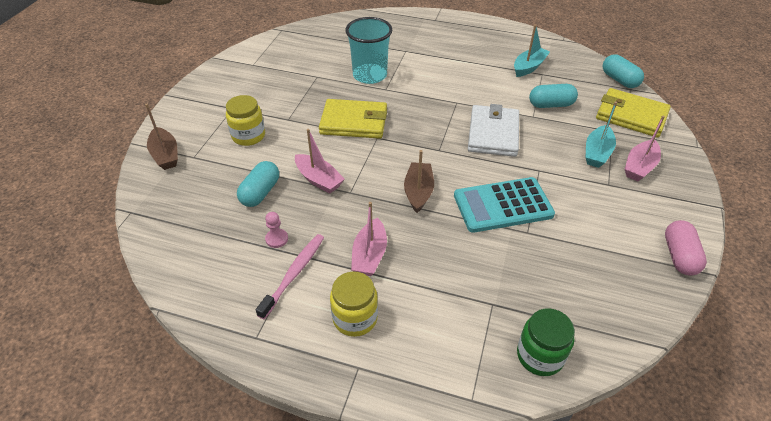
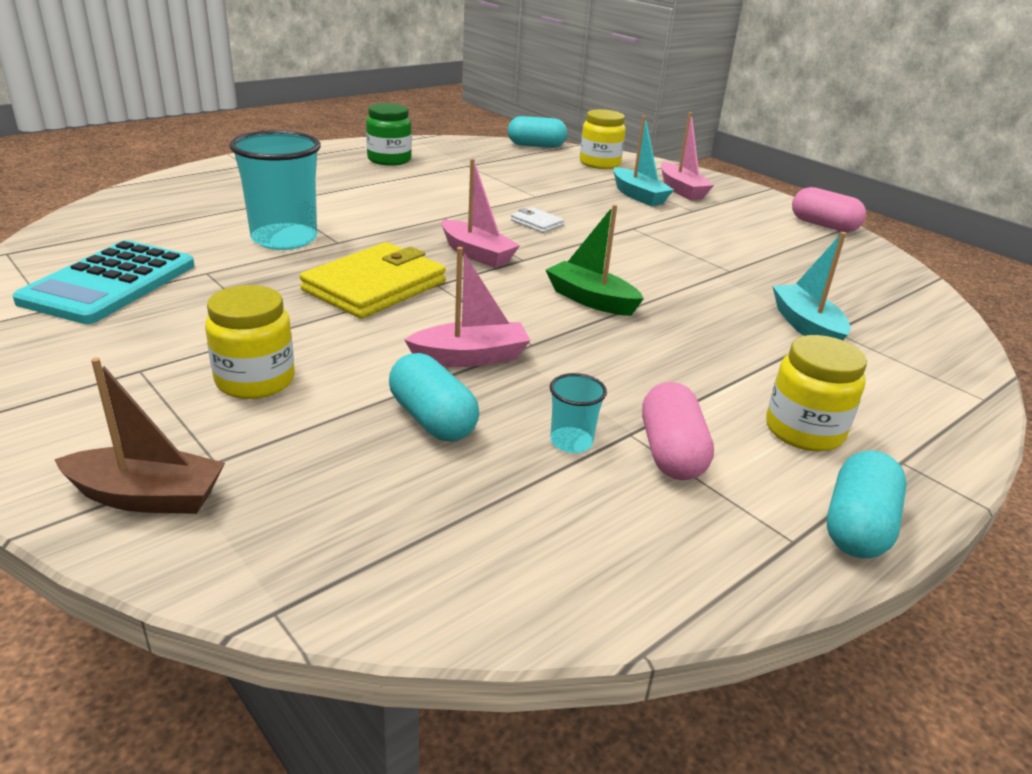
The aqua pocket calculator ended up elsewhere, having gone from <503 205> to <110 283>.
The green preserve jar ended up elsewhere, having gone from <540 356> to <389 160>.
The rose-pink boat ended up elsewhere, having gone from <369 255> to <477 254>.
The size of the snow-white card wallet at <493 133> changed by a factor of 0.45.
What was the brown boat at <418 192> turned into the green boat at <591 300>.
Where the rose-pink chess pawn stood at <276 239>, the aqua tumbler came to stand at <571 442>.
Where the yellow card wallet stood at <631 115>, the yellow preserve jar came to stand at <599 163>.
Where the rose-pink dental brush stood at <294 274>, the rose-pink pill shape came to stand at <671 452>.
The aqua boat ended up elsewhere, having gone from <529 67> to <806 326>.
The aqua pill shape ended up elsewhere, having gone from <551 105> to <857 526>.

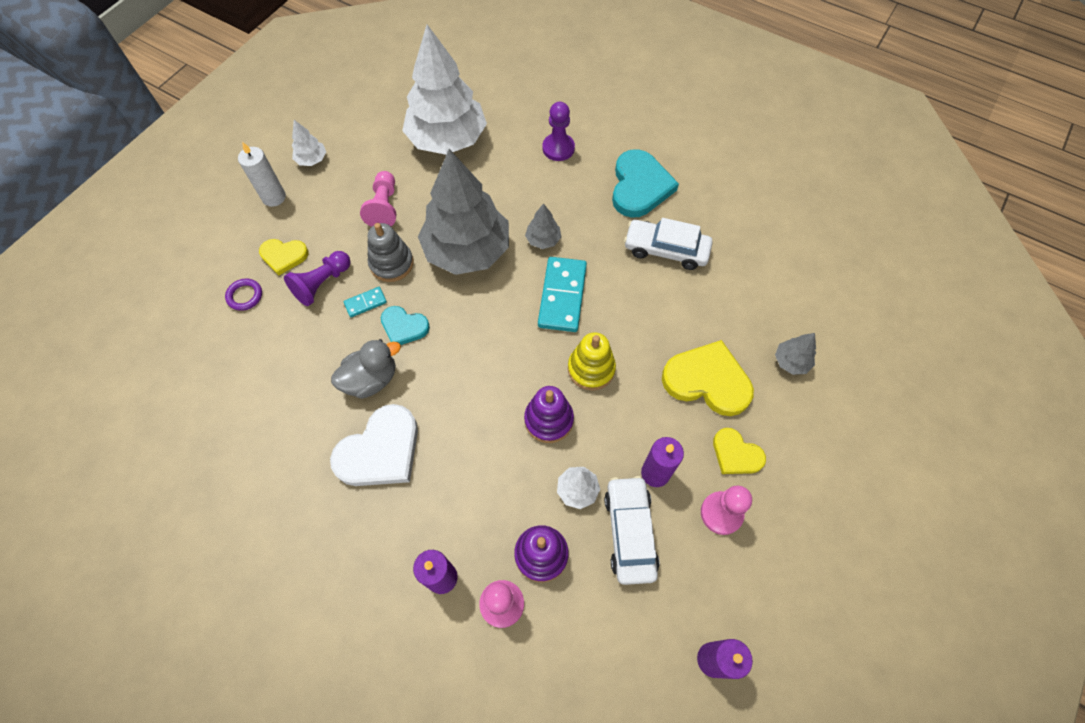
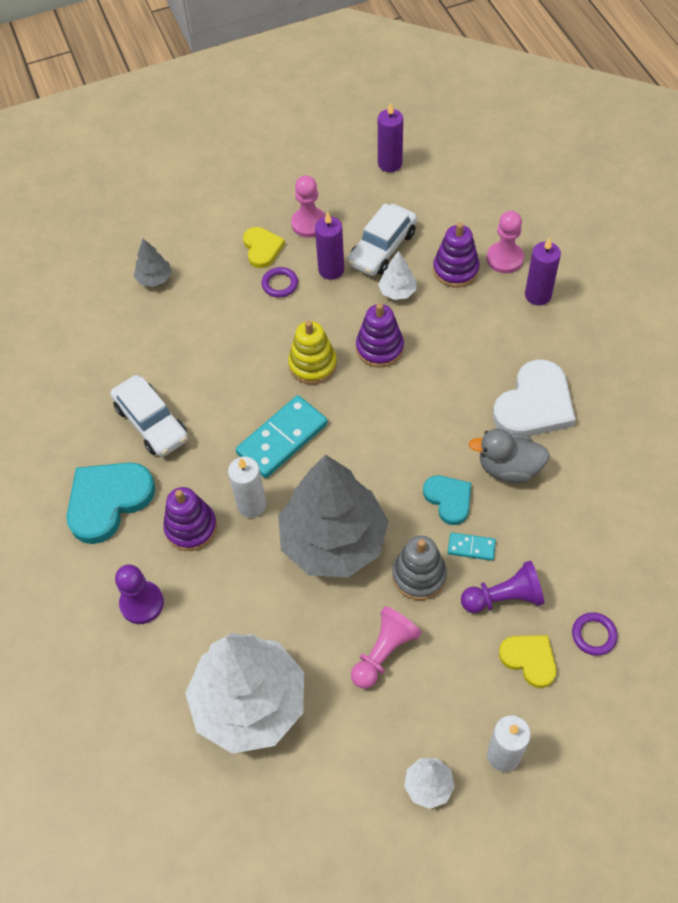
The second view gained the purple stacking toy at <191 528>.
Where the ash-grey fir tree stood at <543 240>, the snow-white candle came to stand at <251 505>.
The second view gained the purple hoop at <280 284>.
The snow-white heart shape at <380 451> ended up facing another way, 135 degrees clockwise from before.
The second view lost the yellow heart shape at <707 380>.

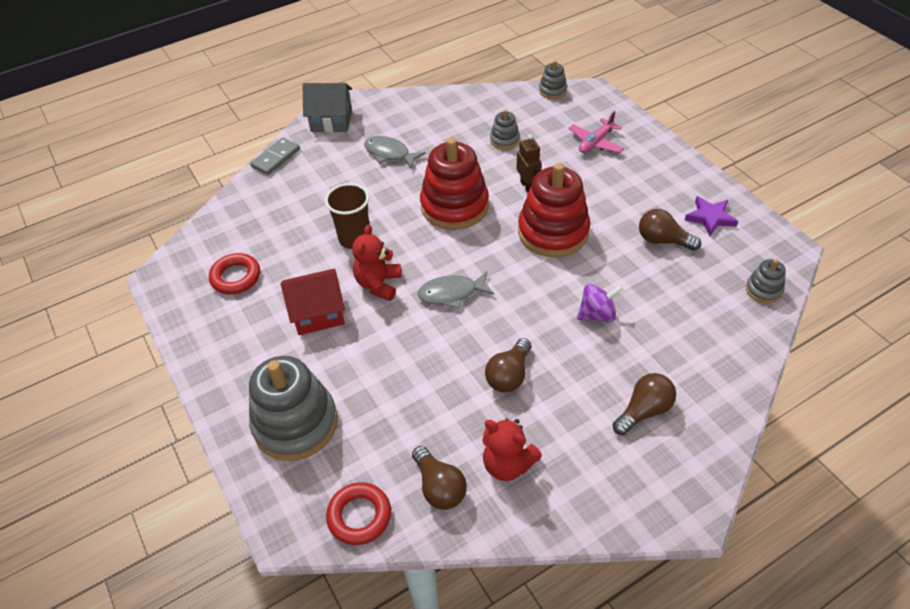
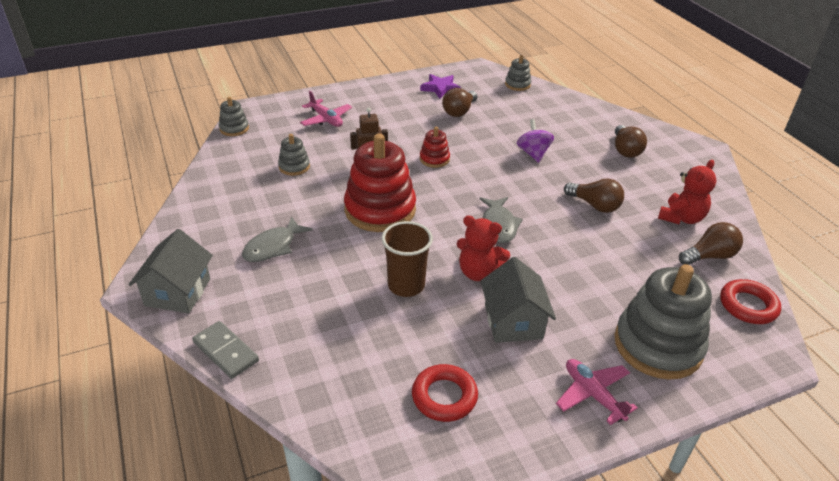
The size of the crimson stacking toy at <553 232> changed by a factor of 0.47.
What was the crimson toy house at <318 313> turned into the ash-grey toy house at <513 321>.
The second view gained the rose-pink toy plane at <593 394>.
The brown light bulb at <644 411> ended up facing another way, 150 degrees counterclockwise from before.

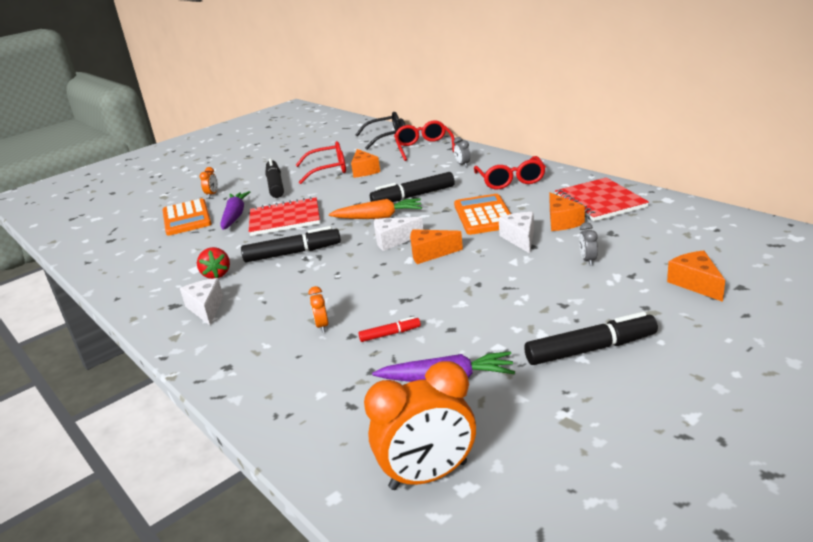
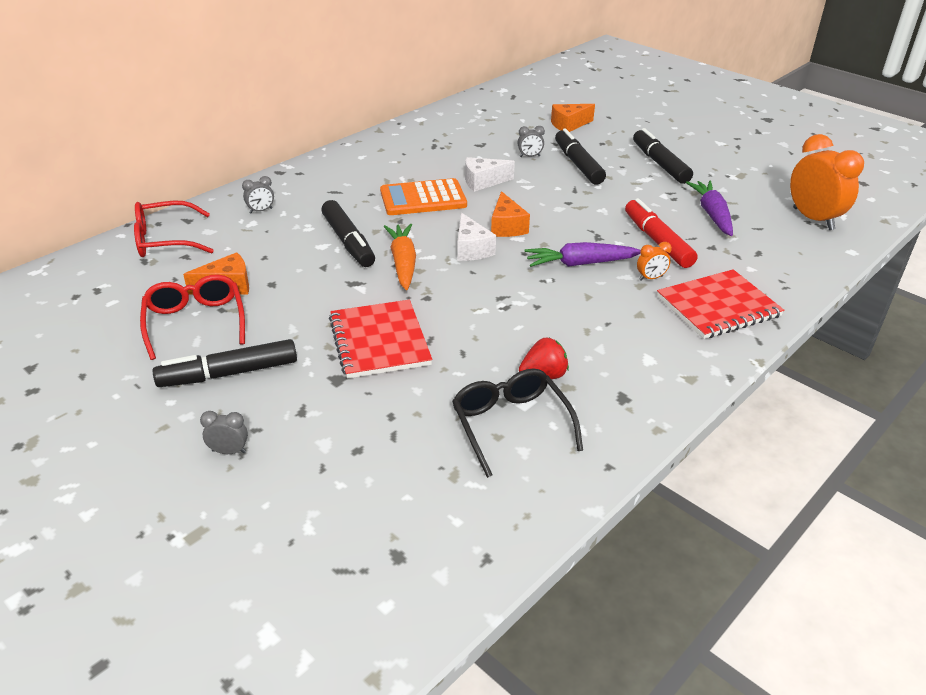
What was the orange bedside clock at <212 194> turned into the ash-grey bedside clock at <229 451>.
The ebony eyeglasses ended up elsewhere, having gone from <388 137> to <510 425>.
The purple carrot ended up elsewhere, having gone from <235 216> to <580 263>.
The ebony marker pen ended up elsewhere, having gone from <293 253> to <578 164>.
The size of the crimson marker pen at <390 334> changed by a factor of 1.97.
The crimson notepad ended up elsewhere, having gone from <599 202> to <718 306>.
The second view lost the orange pocket calculator at <186 218>.
The second view lost the snow-white piece of cheese at <206 308>.
The second view lost the crimson eyeglasses at <511 180>.
The second view lost the orange piece of cheese at <562 222>.

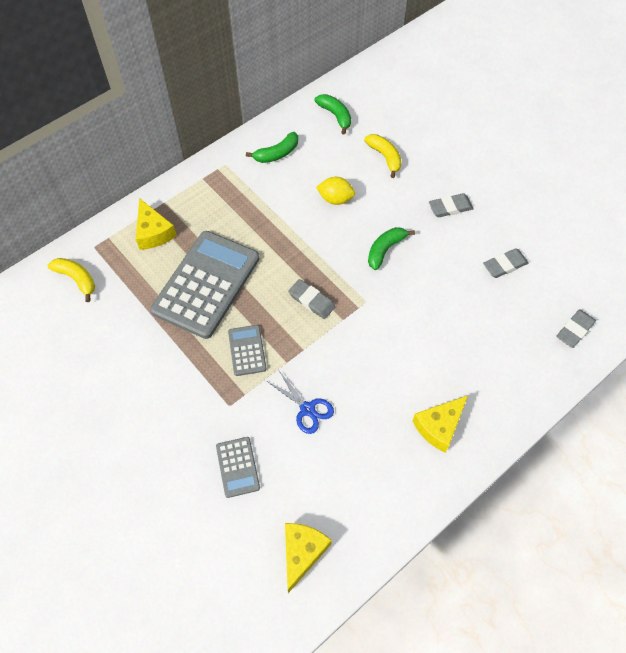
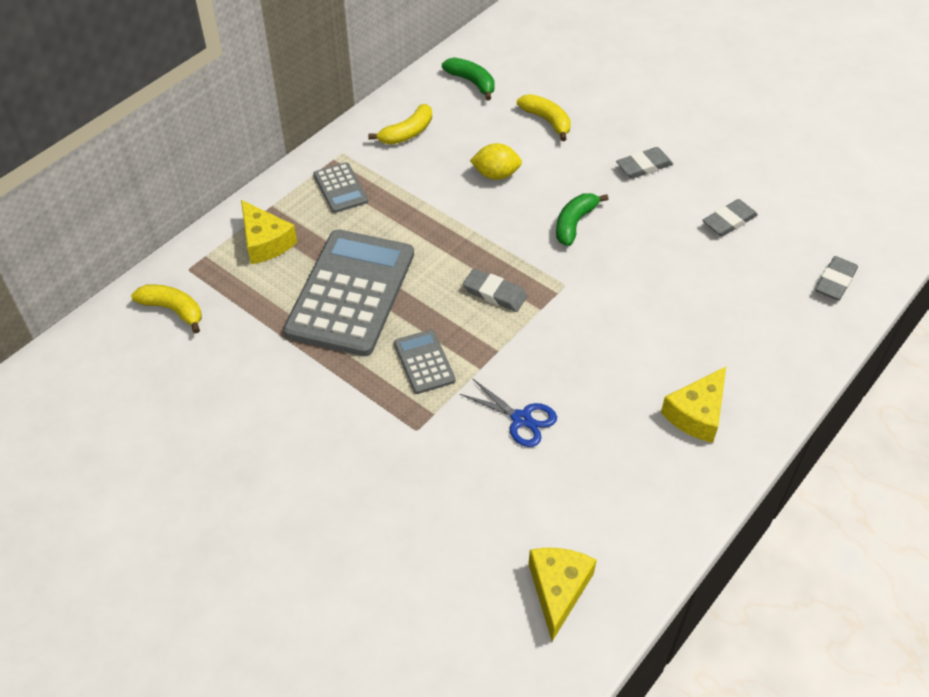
The ash-grey pocket calculator ended up elsewhere, having gone from <238 467> to <340 188>.
What was the green banana at <277 154> turned into the yellow banana at <407 133>.

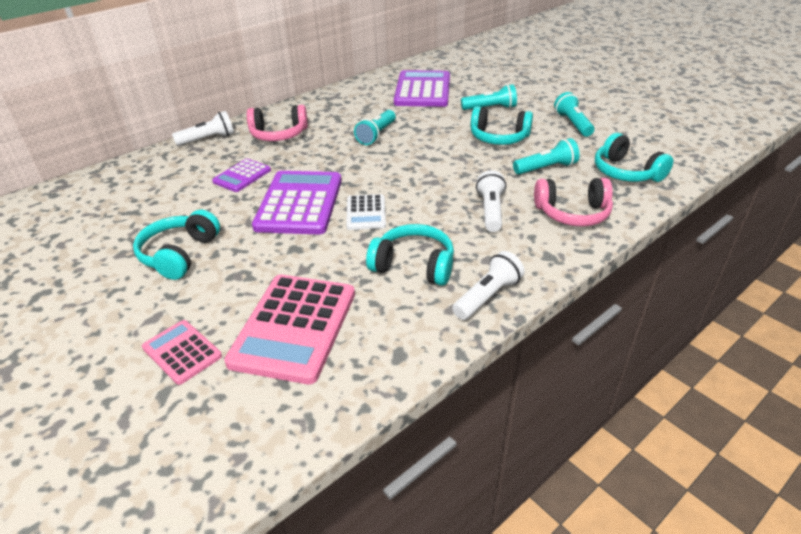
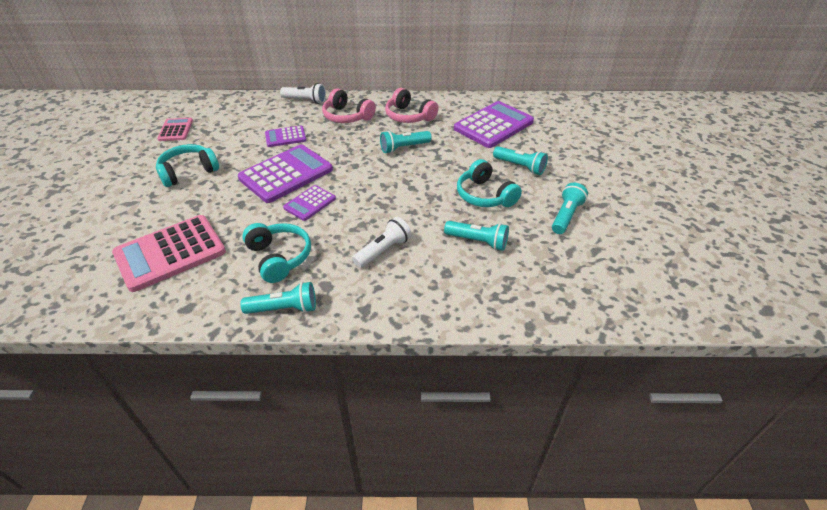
The rose-pink pocket calculator ended up elsewhere, having gone from <182 352> to <176 130>.
What was the snow-white pocket torch at <487 296> turned into the aqua pocket torch at <284 308>.
What was the snow-white pocket calculator at <366 213> turned into the purple pocket calculator at <310 203>.
The rose-pink headset ended up elsewhere, having gone from <572 213> to <409 116>.
The second view lost the aqua headset at <626 172>.

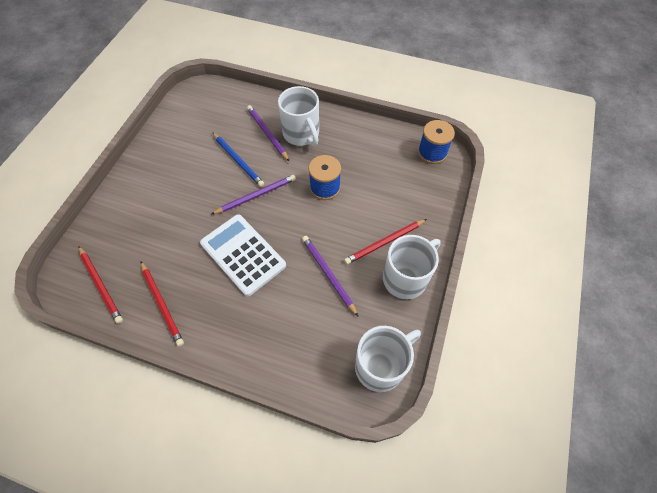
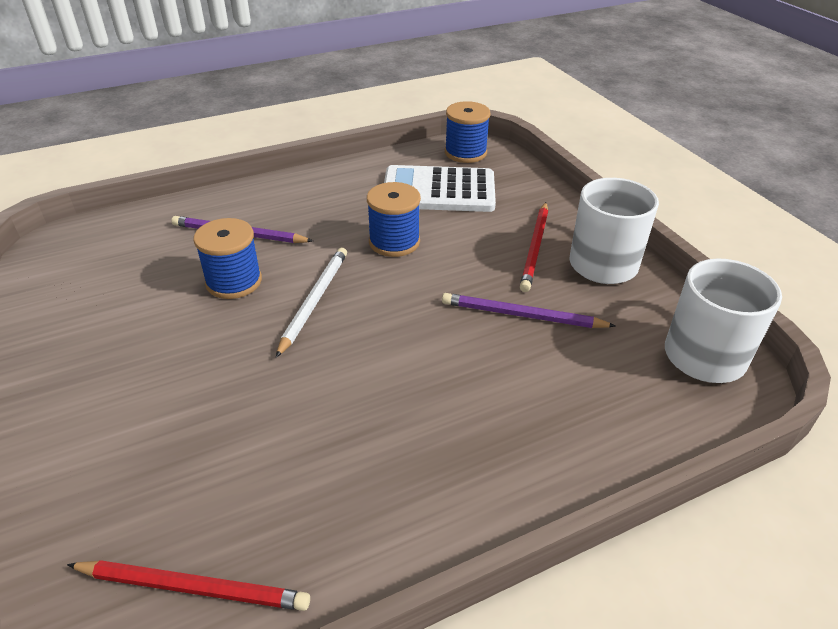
Where the blue lead pencil stood at <238 161>, the blue bobbin came to stand at <234 281>.
What was the purple lead pencil at <256 196> turned into the snow-white lead pencil at <314 301>.
The snow-white pocket calculator ended up elsewhere, having gone from <243 254> to <438 190>.
The second view lost the crimson lead pencil at <162 304>.
The second view lost the snow-white tea mug at <301 134>.

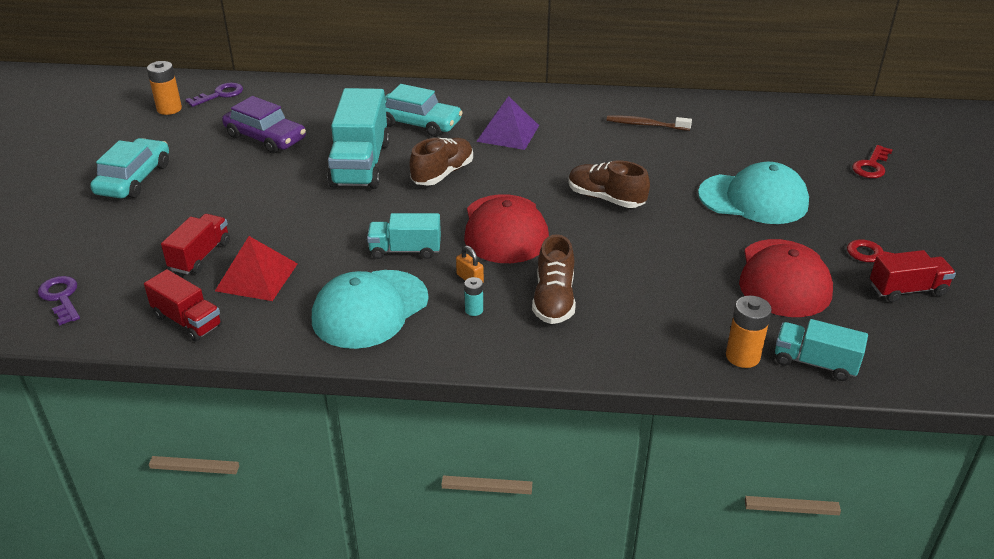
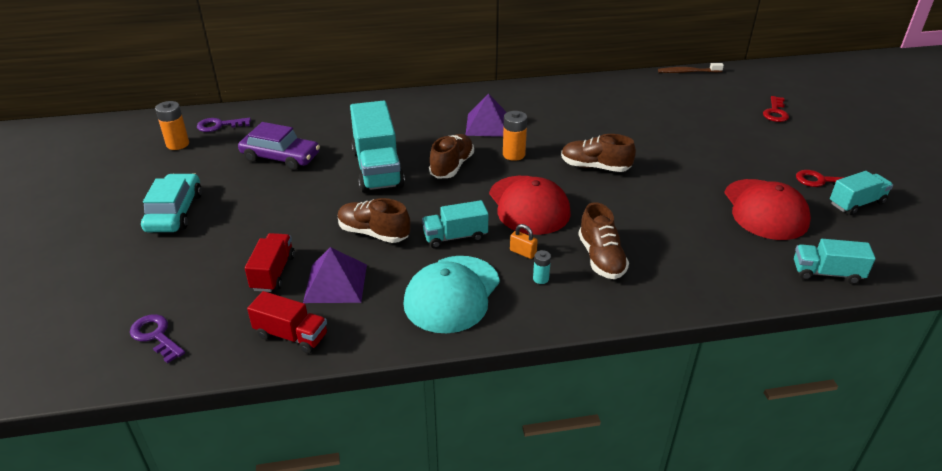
The purple door key at <220 95> ended up facing another way, 135 degrees counterclockwise from before.
What was the crimson pyramid shape at <257 277> turned into the purple pyramid shape at <336 283>.
The second view gained the brown lace-up shoe at <373 233>.
The orange power cell ended up elsewhere, having gone from <742 356> to <514 154>.
The brown dental brush ended up elsewhere, having gone from <645 125> to <687 72>.
What was the crimson truck at <907 290> turned into the aqua truck at <856 203>.
The second view lost the aqua car at <418 123>.
The second view lost the aqua cap at <753 199>.

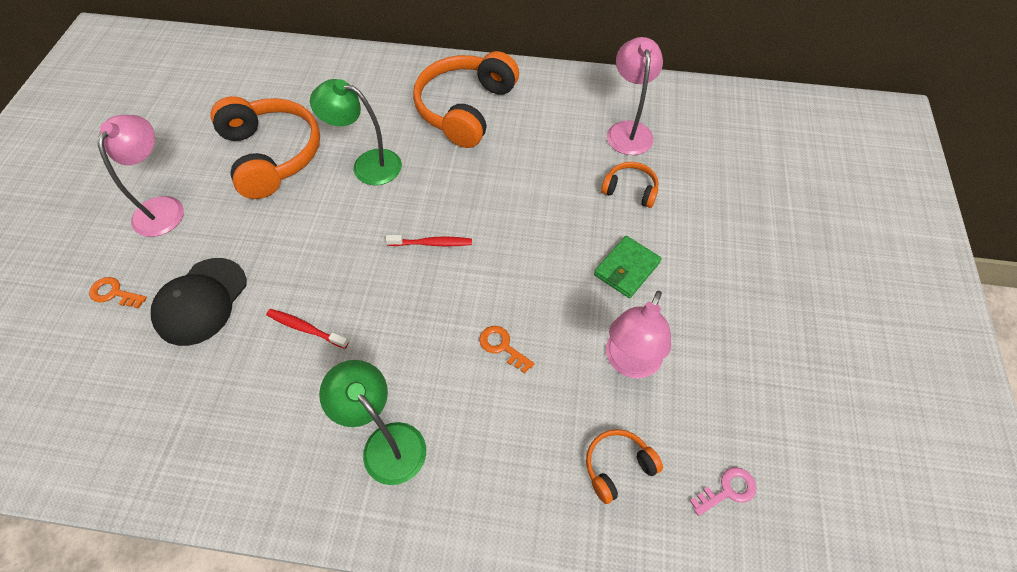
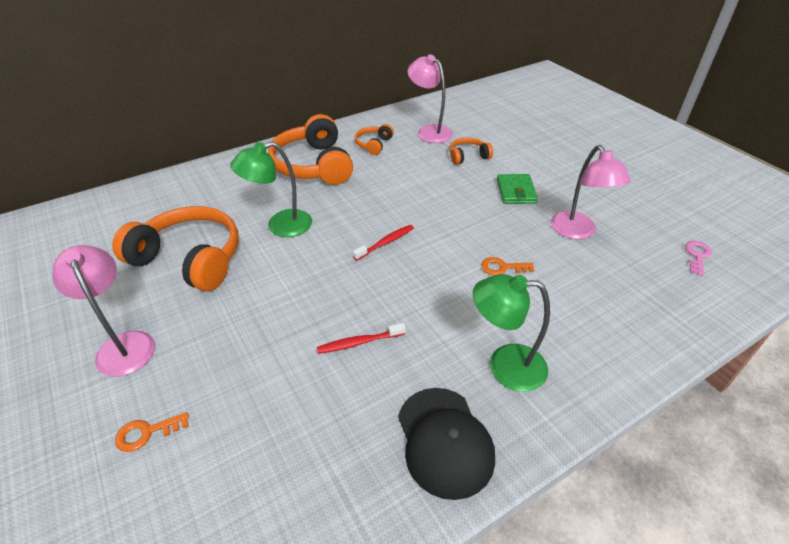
The orange headset ended up elsewhere, having gone from <617 467> to <373 144>.
The ebony cap ended up elsewhere, having gone from <201 301> to <444 441>.

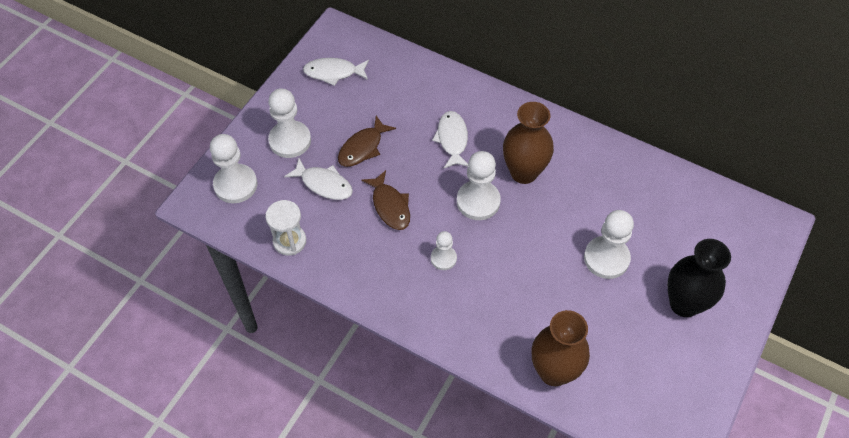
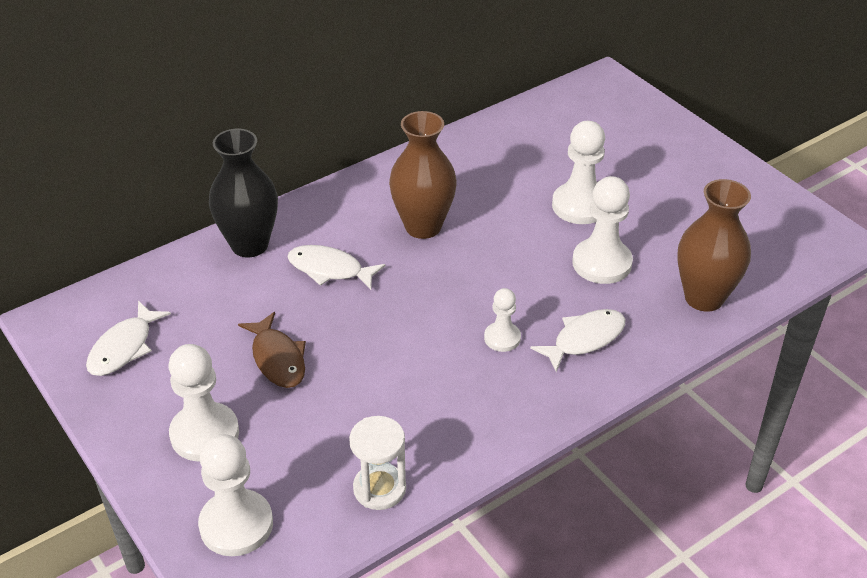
The ebony vase ended up elsewhere, having gone from <684 304> to <249 245>.
The snow-white toy fish ended up elsewhere, having gone from <324 184> to <584 339>.
The snow-white chess pawn ended up elsewhere, having gone from <478 201> to <602 263>.
The second view lost the brown toy fish at <390 206>.

